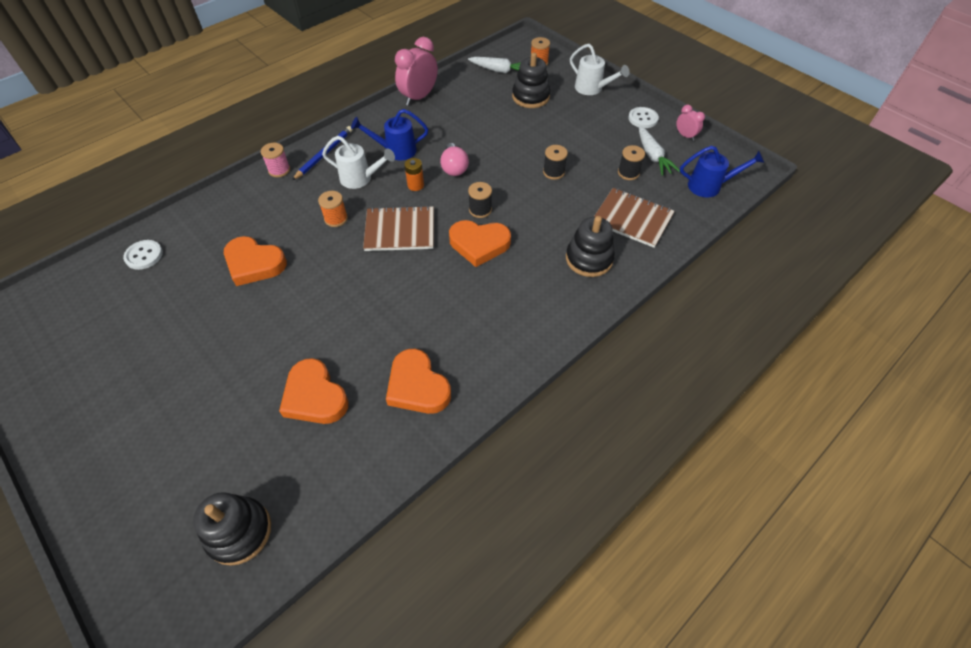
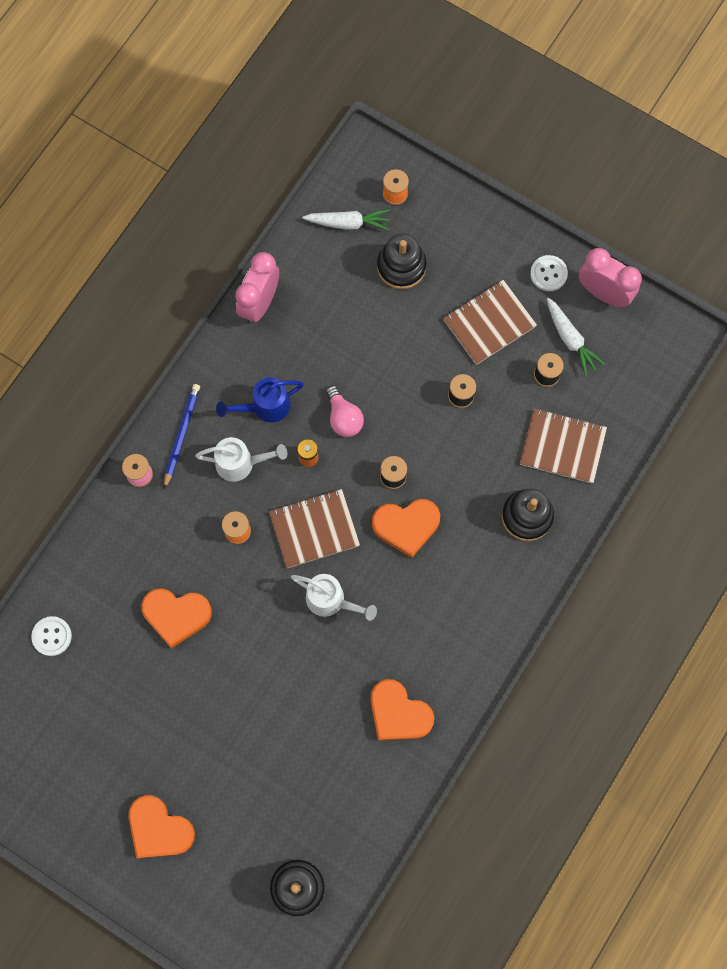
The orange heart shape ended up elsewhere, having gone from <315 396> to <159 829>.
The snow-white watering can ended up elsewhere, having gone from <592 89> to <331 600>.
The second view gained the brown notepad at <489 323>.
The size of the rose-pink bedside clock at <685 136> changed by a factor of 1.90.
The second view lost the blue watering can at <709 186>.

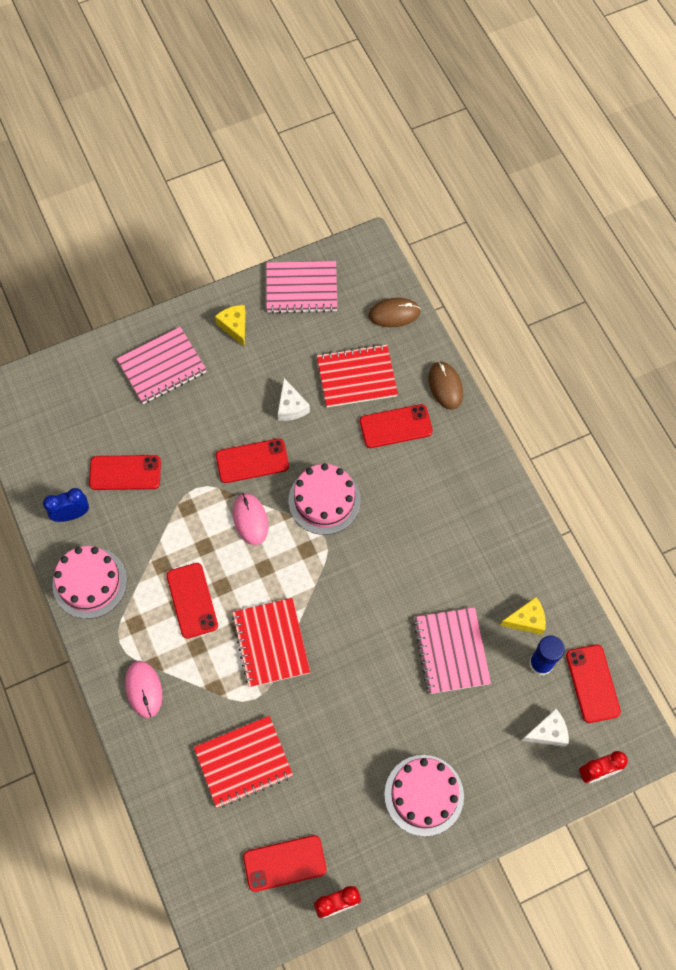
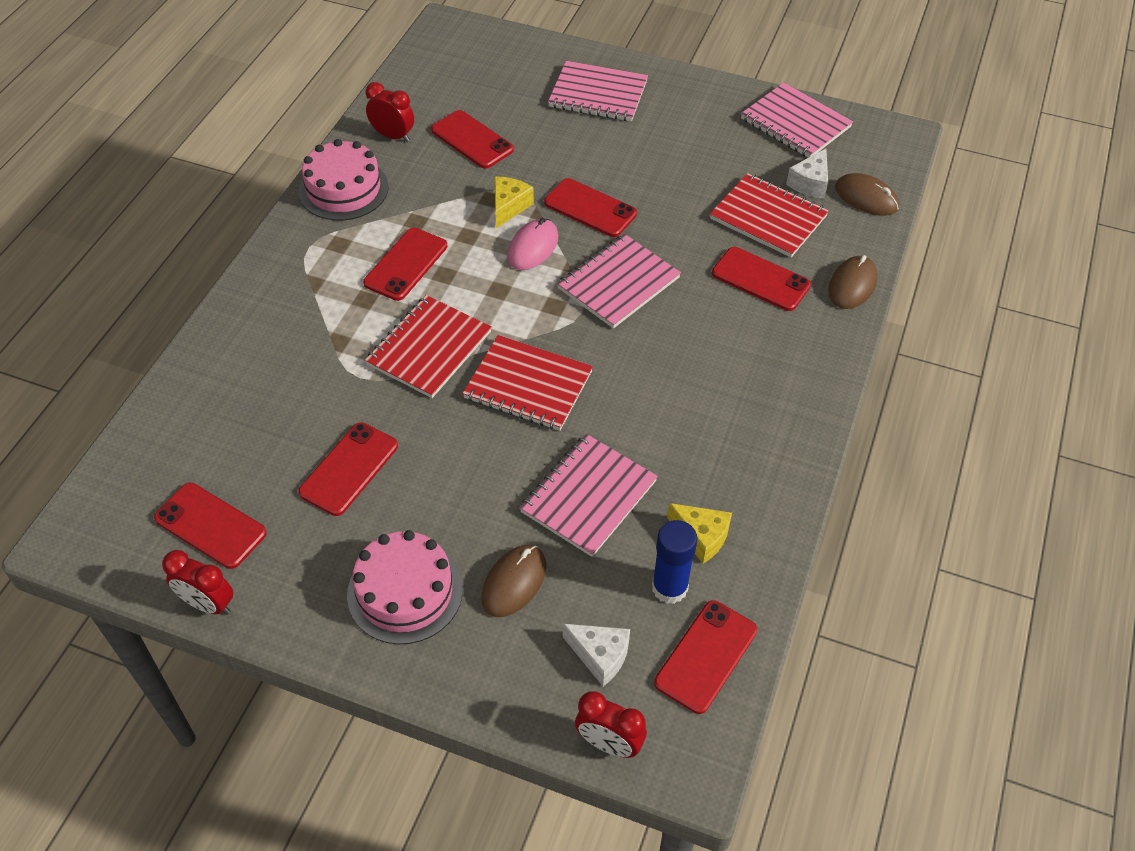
The second view gained the crimson smartphone at <349 469>.
What was the blue bedside clock at <72 514> turned into the crimson bedside clock at <393 136>.
The crimson notepad ended up elsewhere, having gone from <243 762> to <528 385>.
The second view gained the brown PC mouse at <514 582>.
The yellow piece of cheese ended up elsewhere, having gone from <234 327> to <509 207>.
Where the rose-pink gateau stood at <324 500>, the rose-pink notepad came to stand at <618 283>.
The snow-white piece of cheese ended up elsewhere, having gone from <291 407> to <810 183>.
The second view lost the rose-pink PC mouse at <144 689>.

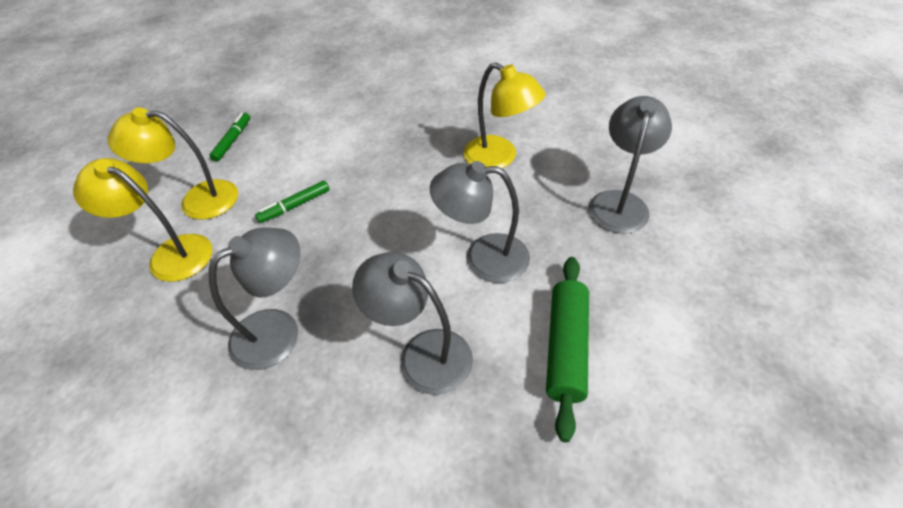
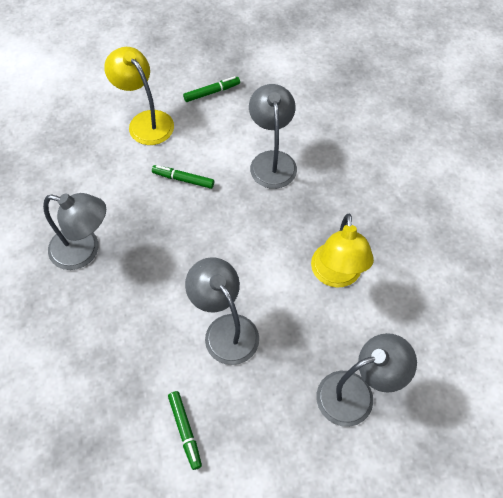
Where the green dough roller stood at <566 348>, the green marker pen came to stand at <185 430>.
The ash-grey reading lamp ended up elsewhere, having gone from <422 353> to <272 161>.
The second view lost the yellow reading lamp at <171 253>.

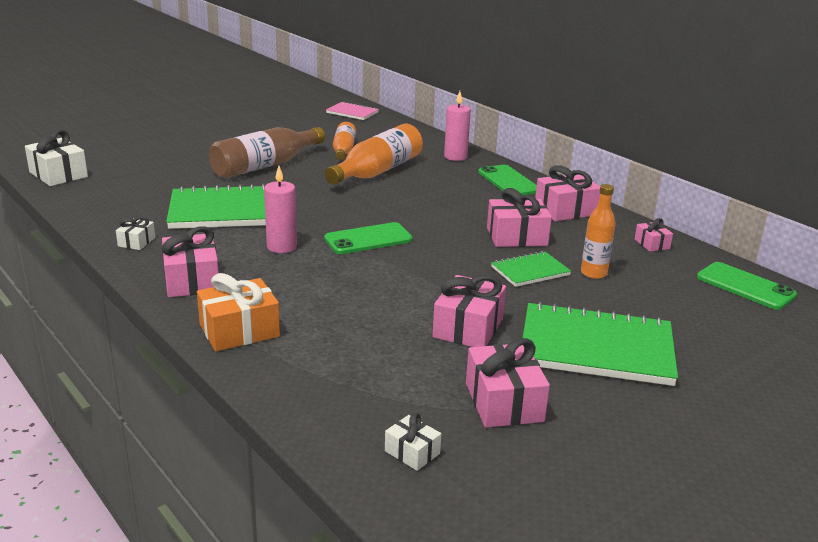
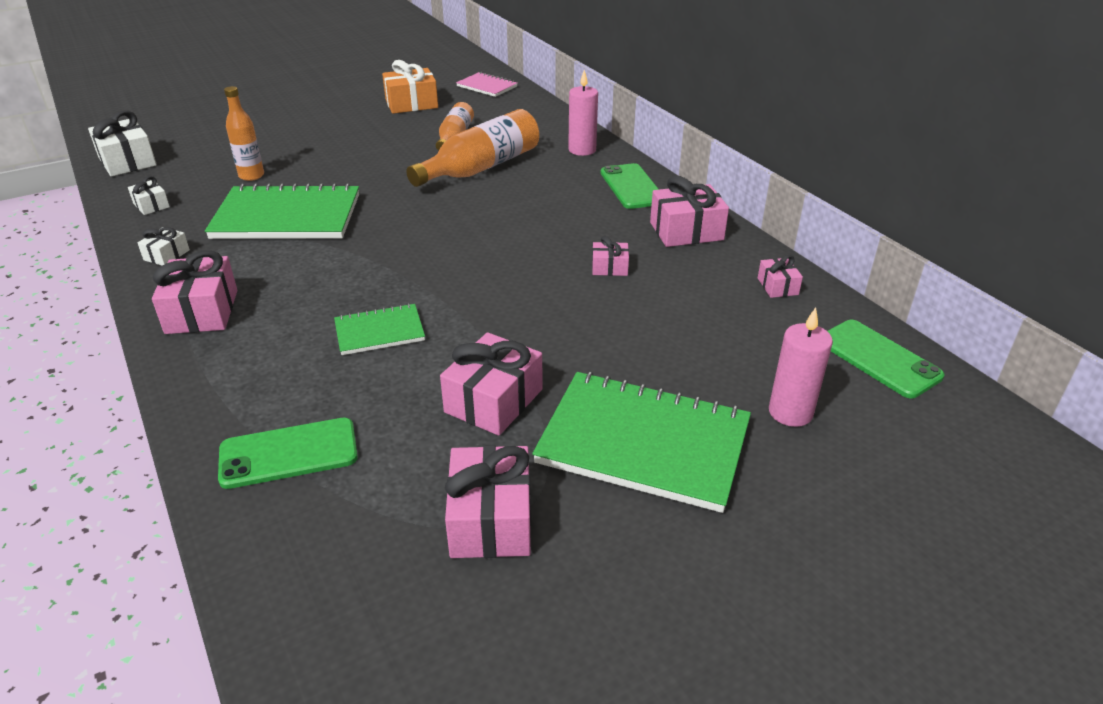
The snow-white gift ended up elsewhere, having gone from <412 452> to <151 205>.
The green smartphone ended up elsewhere, having gone from <368 239> to <288 453>.
The orange drink bottle ended up elsewhere, having gone from <593 273> to <251 176>.
The green notepad ended up elsewhere, having gone from <530 271> to <379 332>.
The orange gift ended up elsewhere, having gone from <239 330> to <411 104>.
The size of the rose-pink gift at <516 237> changed by a factor of 0.54.
The rose-pink candle ended up elsewhere, having gone from <282 247> to <790 412>.
The second view lost the brown drink bottle at <265 166>.

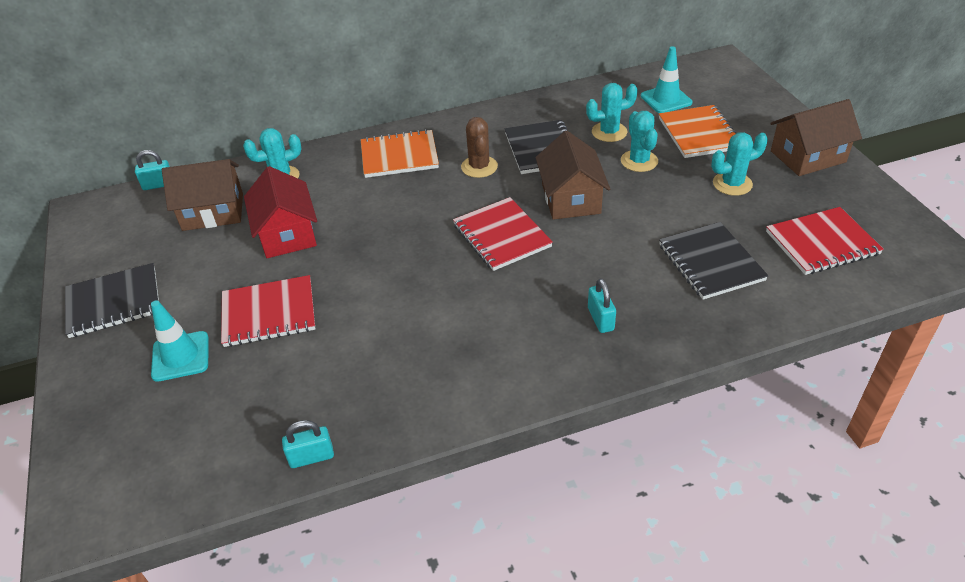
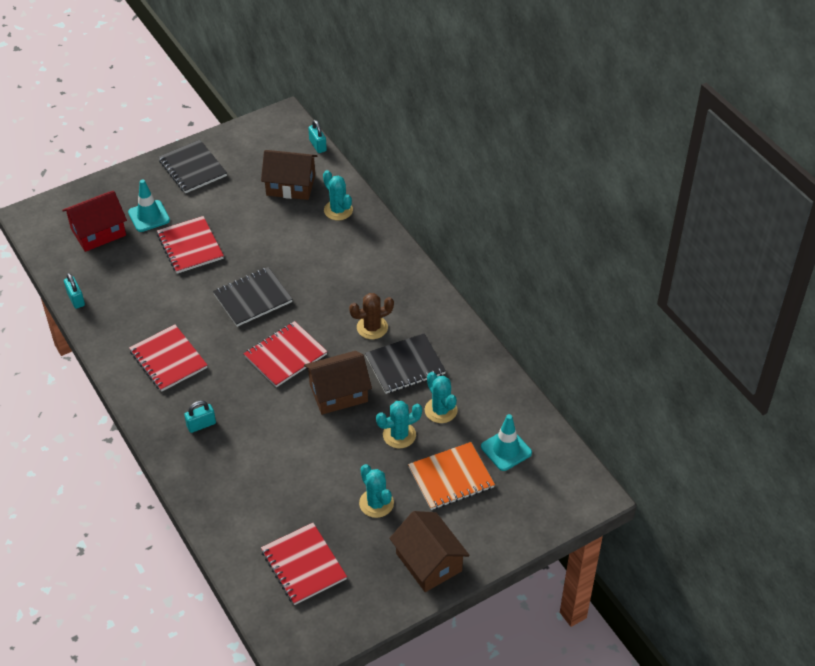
The crimson toy house ended up elsewhere, having gone from <287 234> to <98 232>.
The second view gained the crimson notepad at <168 359>.
The ebony notepad ended up elsewhere, having gone from <710 262> to <252 298>.
The brown toy house at <213 212> ended up facing another way, 60 degrees counterclockwise from before.
The second view lost the orange notepad at <399 156>.

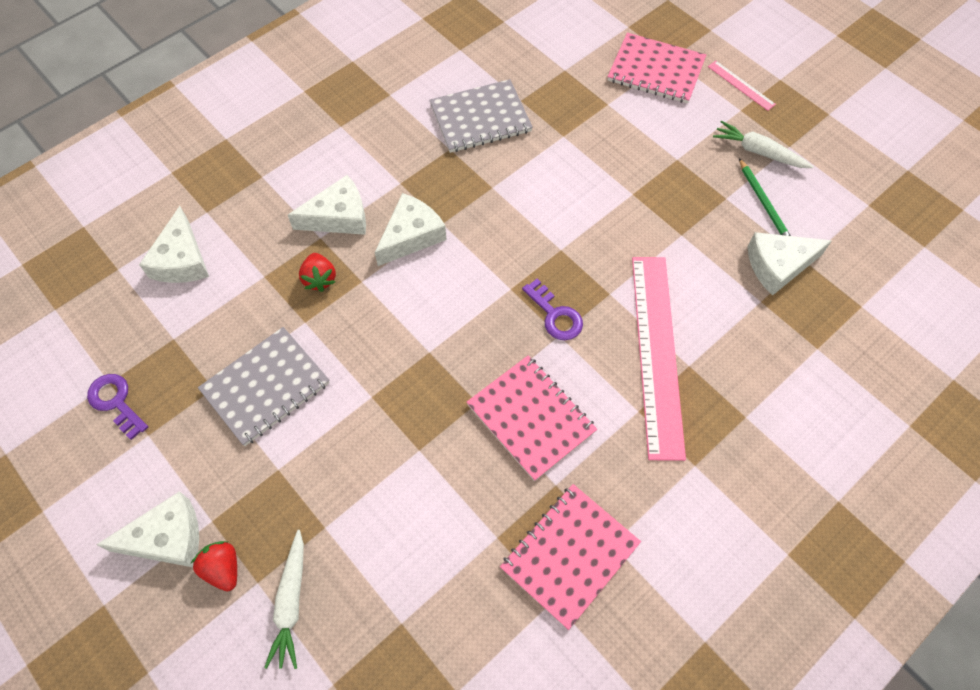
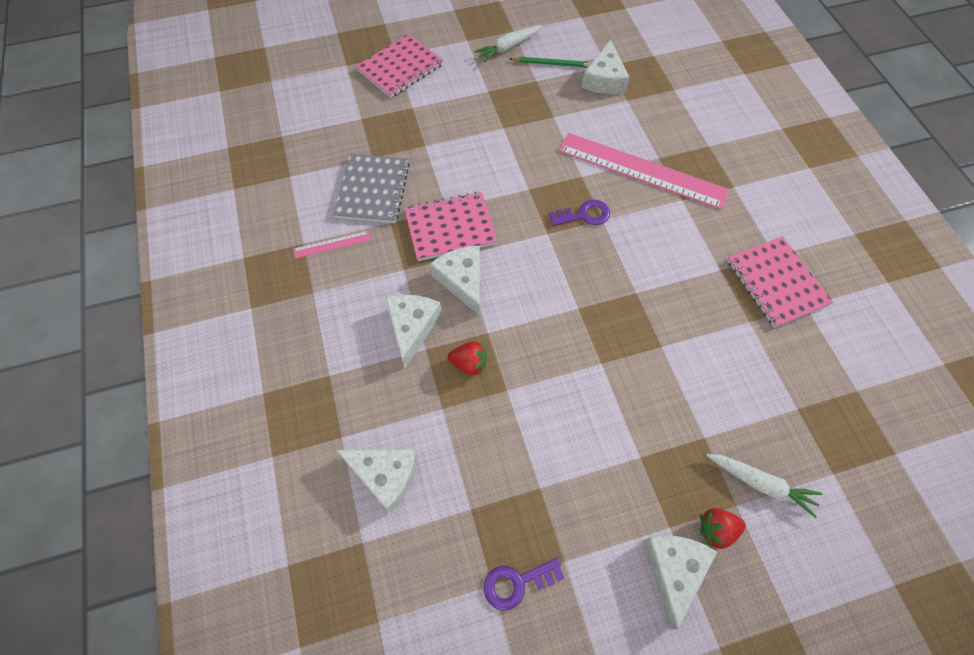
The rose-pink ruler ended up elsewhere, having gone from <741 85> to <332 244>.
The rose-pink notepad ended up elsewhere, having gone from <530 418> to <450 228>.
The second view lost the ash-grey notepad at <265 387>.

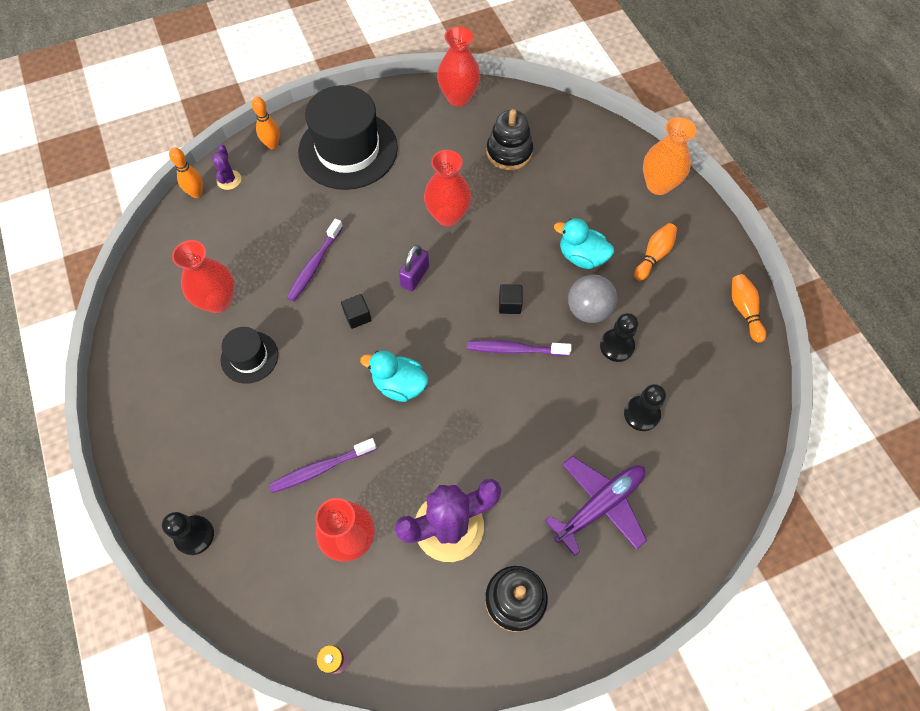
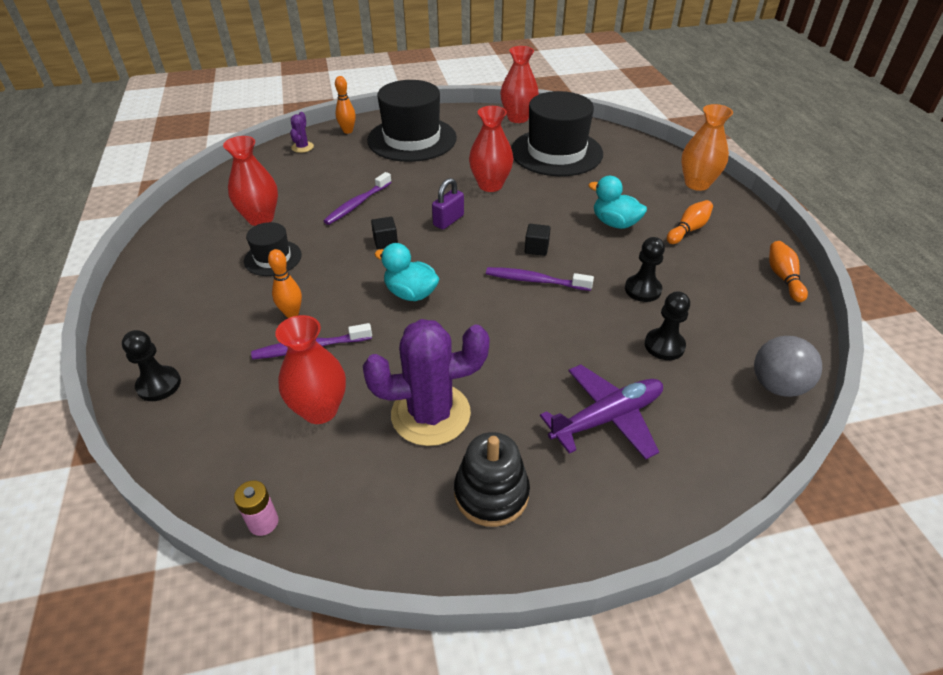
The orange tenpin ended up elsewhere, having gone from <197 193> to <292 313>.
Where the ebony stacking toy stood at <509 152>, the ebony hat came to stand at <556 152>.
The ash-grey ball ended up elsewhere, having gone from <588 310> to <777 386>.

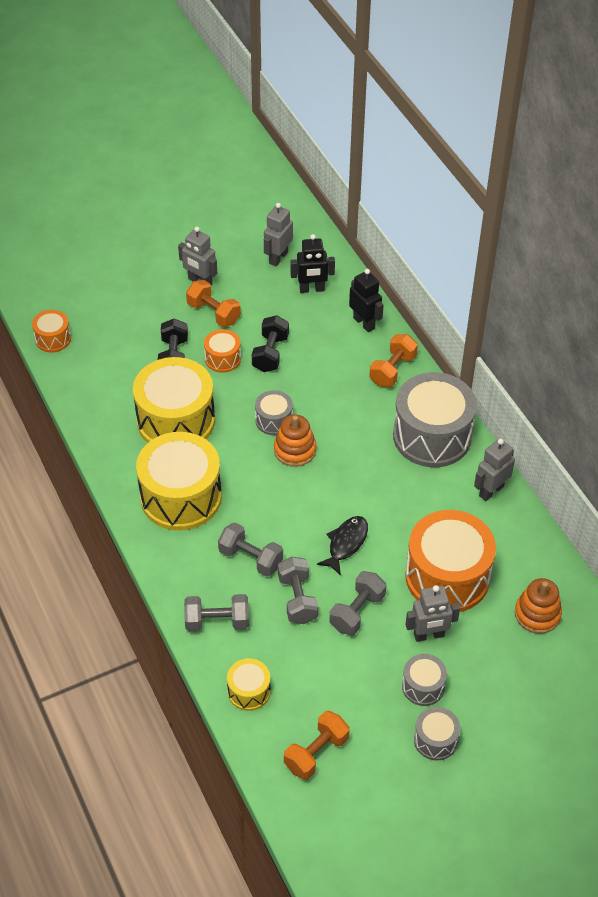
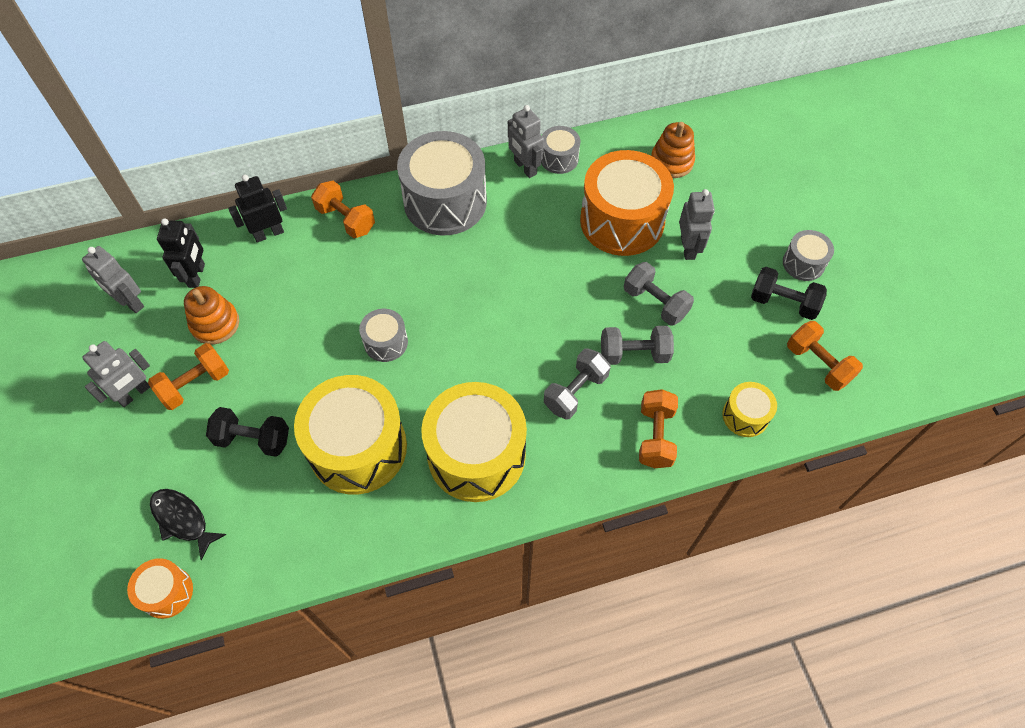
The ebony toy fish ended up elsewhere, having gone from <346 543> to <183 520>.
The orange stacking toy ended up elsewhere, having gone from <295 450> to <215 324>.
The ash-grey drum ended up elsewhere, having gone from <423 686> to <559 158>.
What was the ash-grey hand weight at <217 621> turned into the orange hand weight at <655 436>.
The ebony hand weight ended up elsewhere, having gone from <270 353> to <783 302>.
The second view lost the orange drum at <223 359>.

